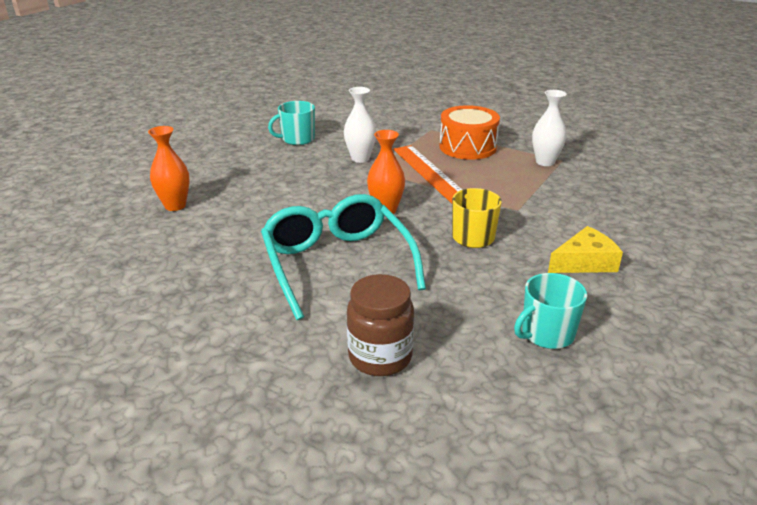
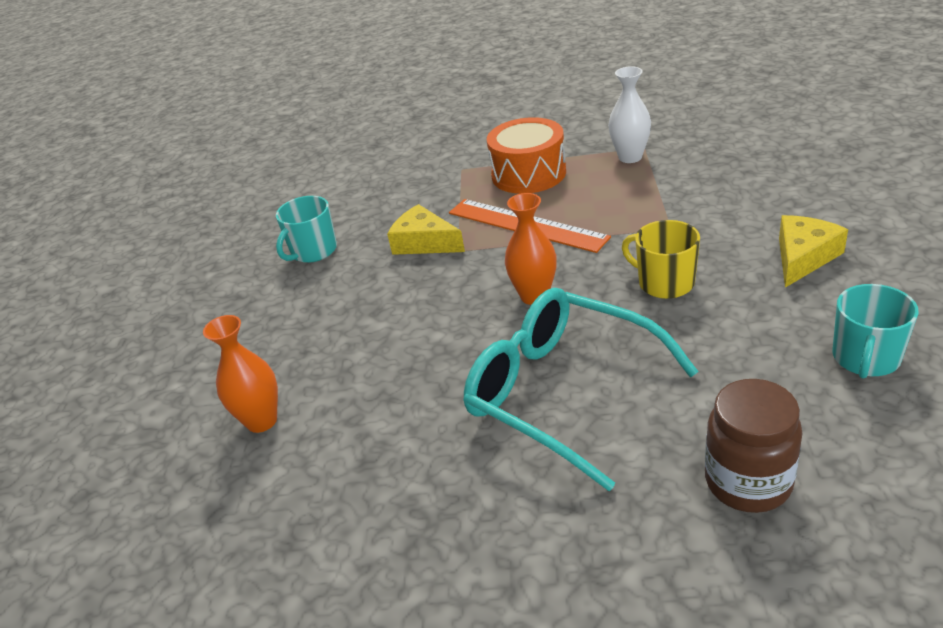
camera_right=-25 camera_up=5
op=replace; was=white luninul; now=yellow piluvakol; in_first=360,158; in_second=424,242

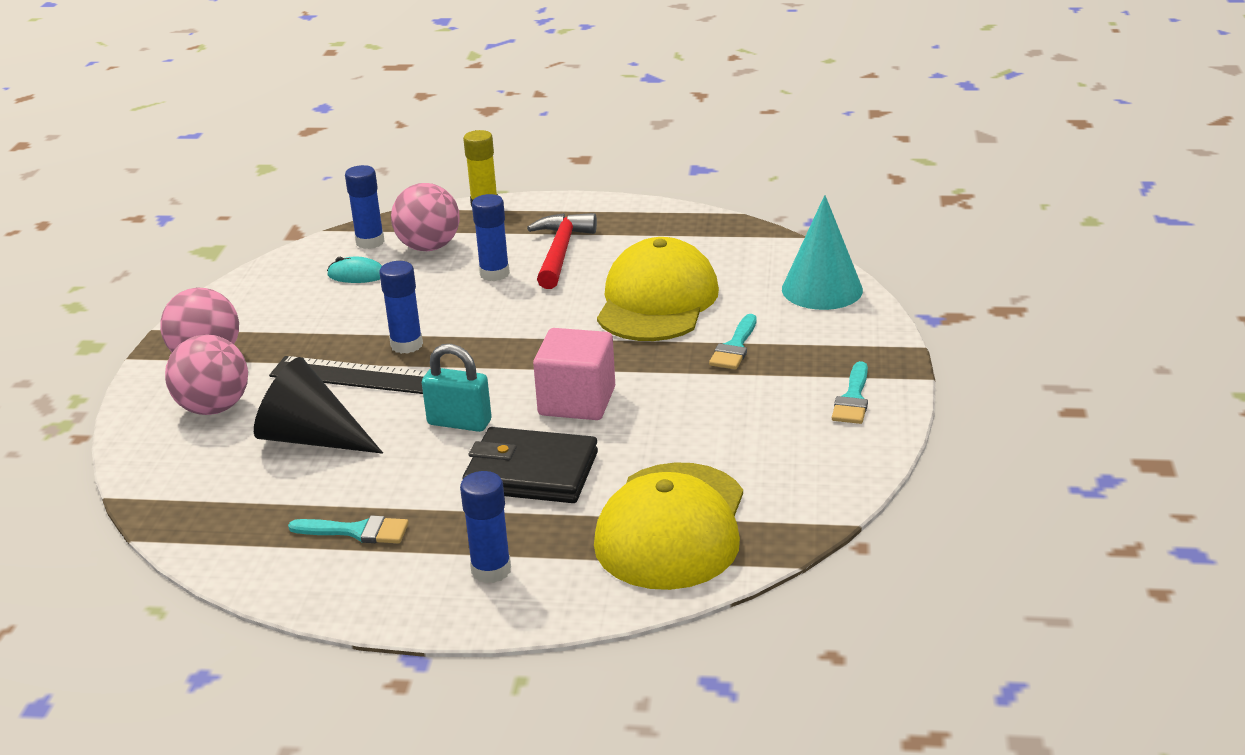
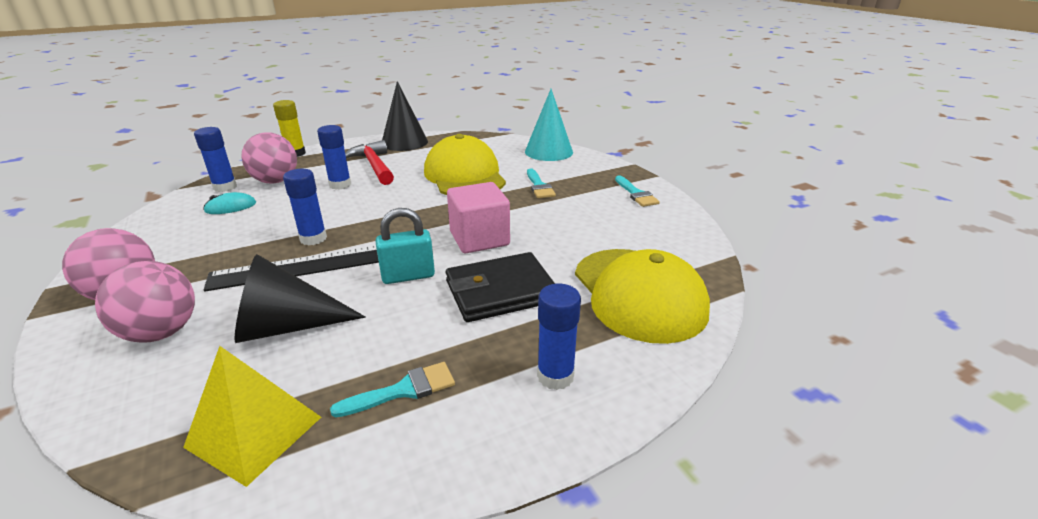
camera_right=-35 camera_up=0
op=insert; now=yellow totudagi; in_second=254,432
op=insert; now=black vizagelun; in_second=404,142

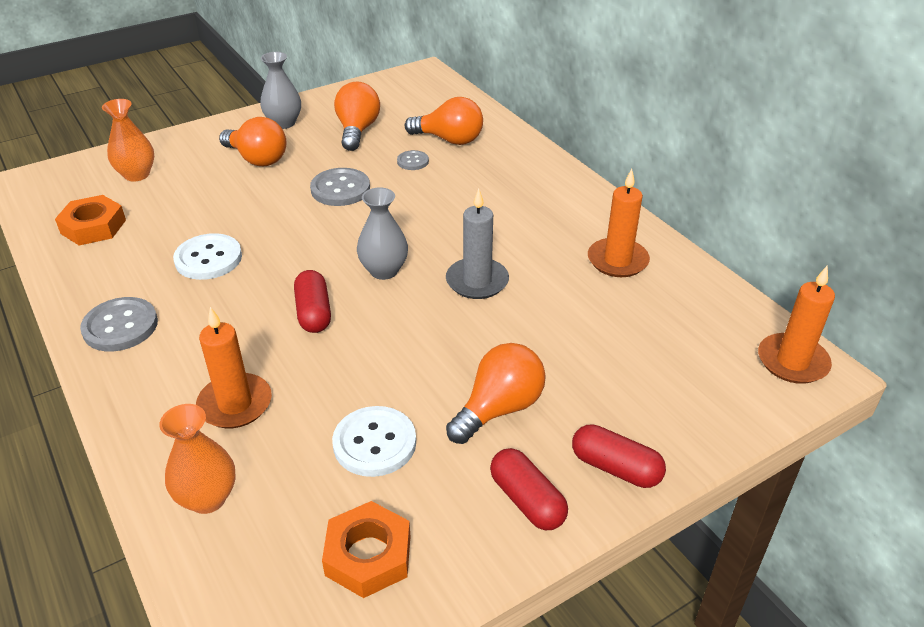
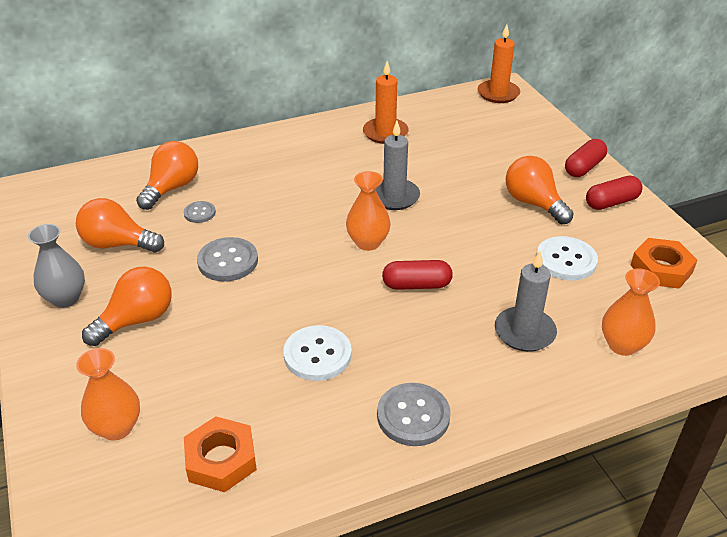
camera_right=-80 camera_up=0
op=recolor; was=grey luninul; now=orange luninul; in_first=384,270; in_second=368,242
op=recolor; was=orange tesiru; now=grey tesiru; in_first=235,404; in_second=524,332

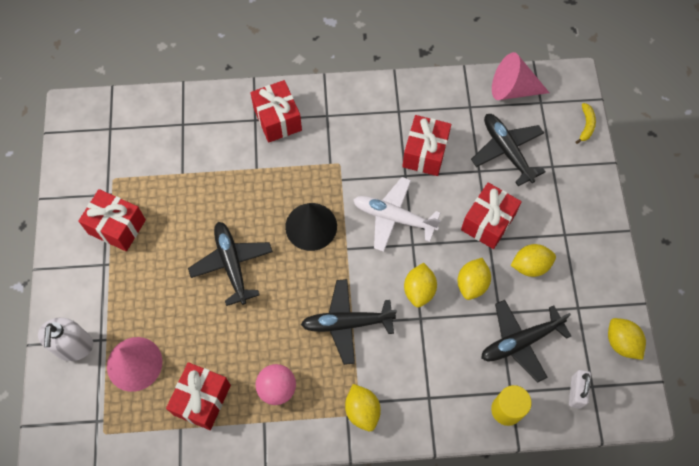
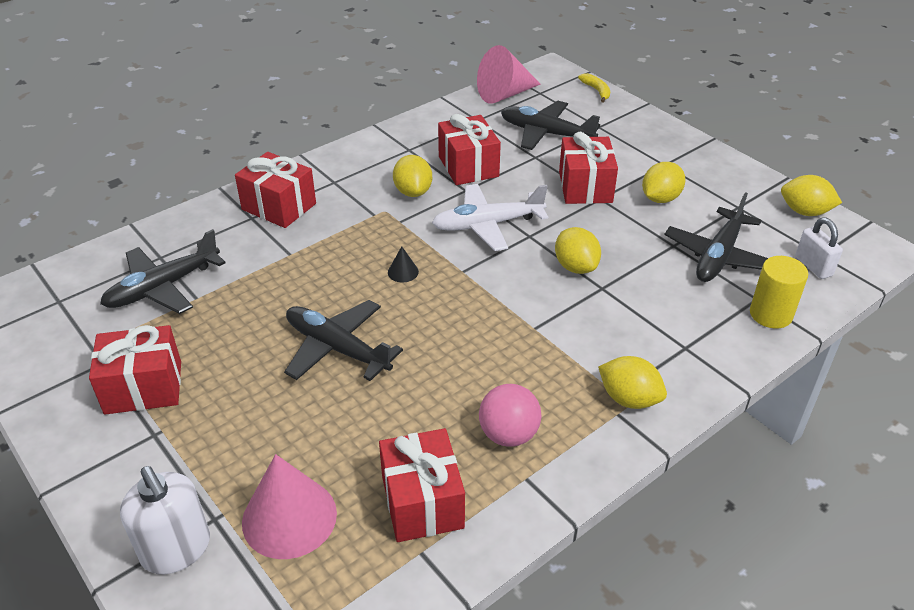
camera_right=-35 camera_up=-25
op=move; was=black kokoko; in_first=347,323; in_second=163,287
op=resize; was=black vizagelun; in_first=311,226; in_second=403,272; ratio=0.43
op=move; was=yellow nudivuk; in_first=472,284; in_second=413,192

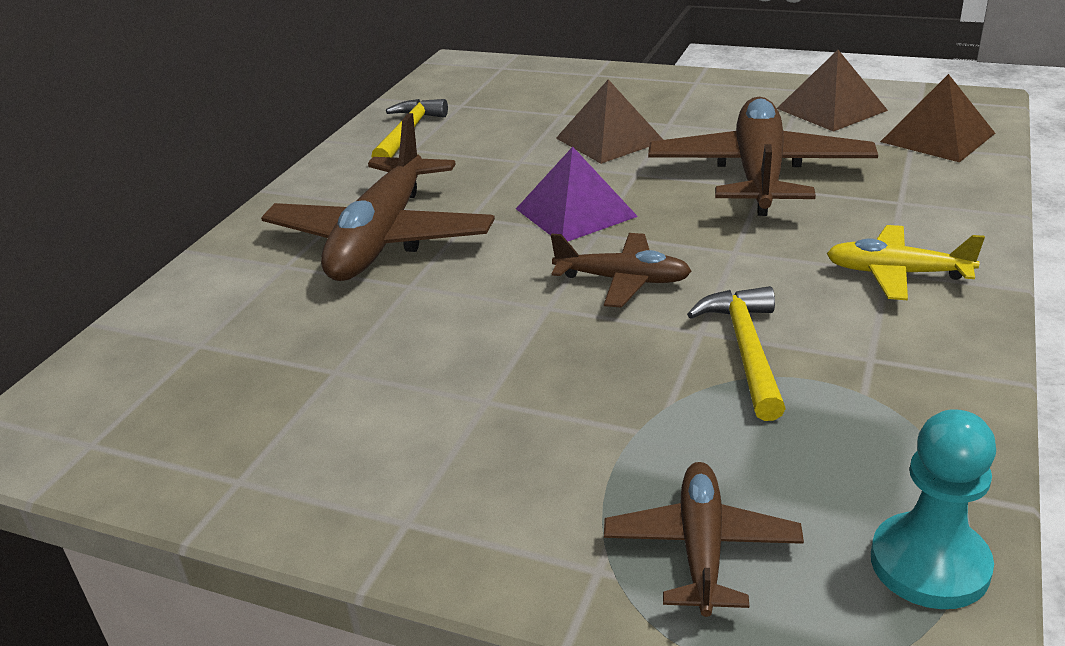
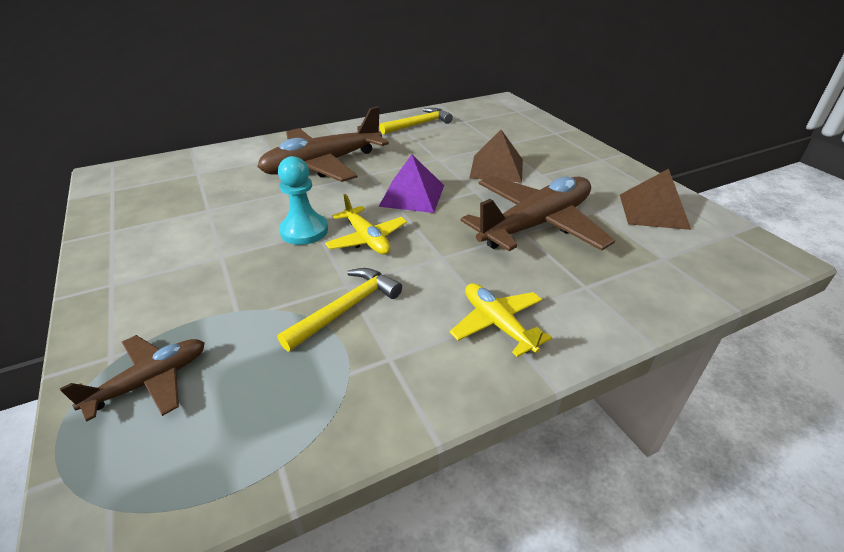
camera_right=40 camera_up=5
op=move; was=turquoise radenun; in_first=929,564; in_second=304,231
op=recolor; was=brown kokoko; now=yellow kokoko; in_first=623,280; in_second=367,239
op=delete; was=brown totudagi; in_first=937,137

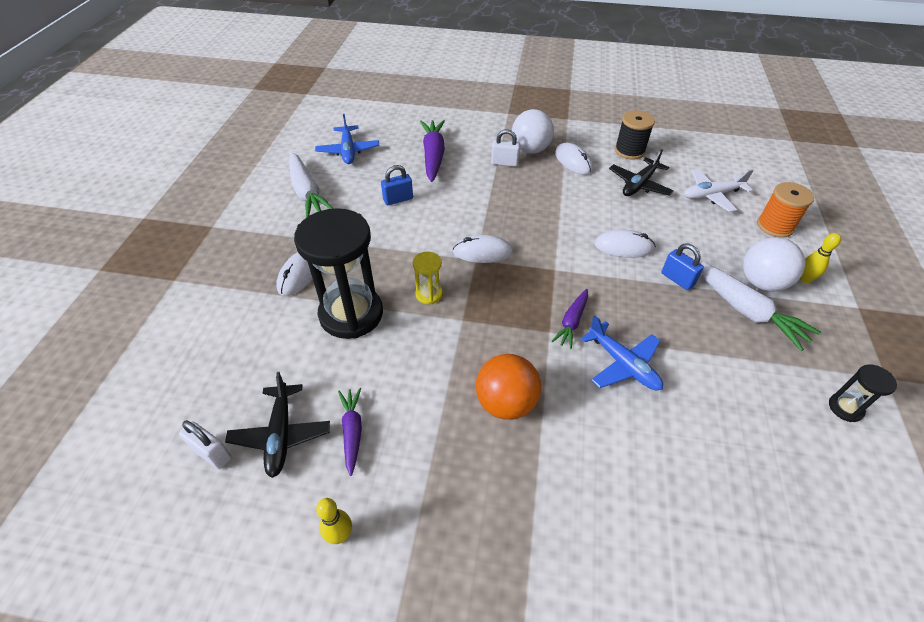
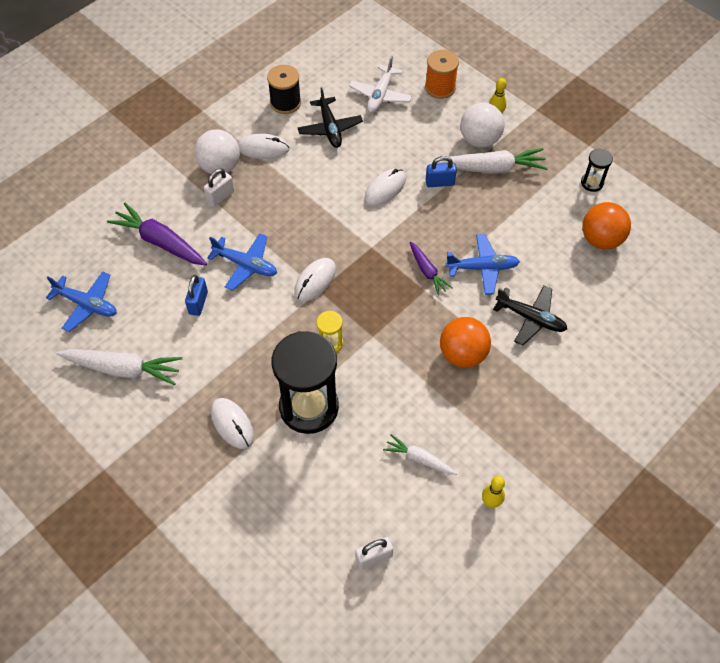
camera_right=-55 camera_up=10
op=insert; now=blue kokoko; in_second=246,265
op=recolor; was=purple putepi; now=white putepi; in_first=352,432; in_second=419,459
op=move; was=black kokoko; in_first=281,435; in_second=531,318
op=insert; now=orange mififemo; in_second=601,239

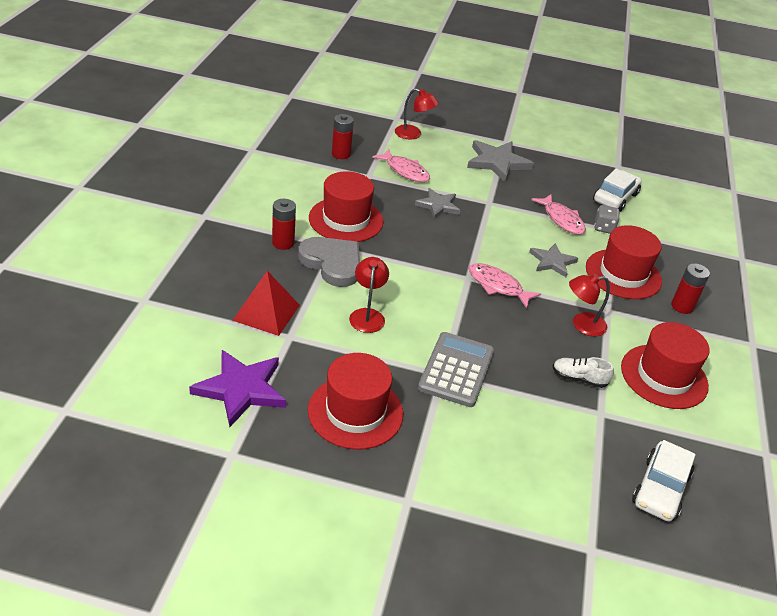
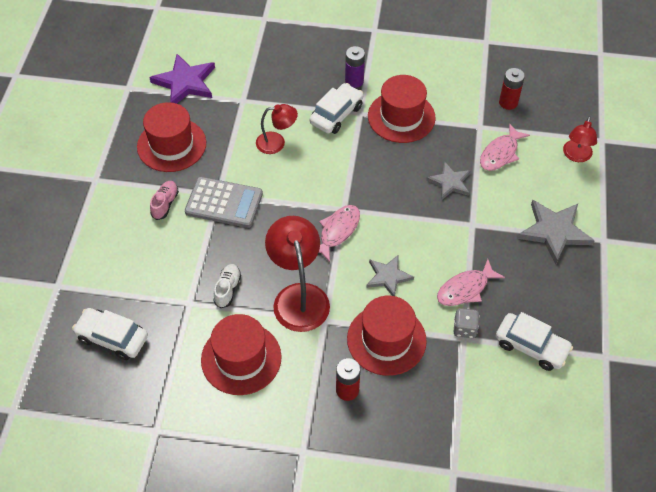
camera_right=90 camera_up=15
op=insert; now=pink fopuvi; in_second=165,204
op=resize; was=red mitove; in_first=582,325; in_second=298,296; ratio=1.73
op=replace; was=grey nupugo; now=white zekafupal; in_first=332,263; in_second=336,114
op=recolor; was=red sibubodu; now=purple sibubodu; in_first=283,243; in_second=354,81
op=delete; was=red totudagi; in_first=266,312

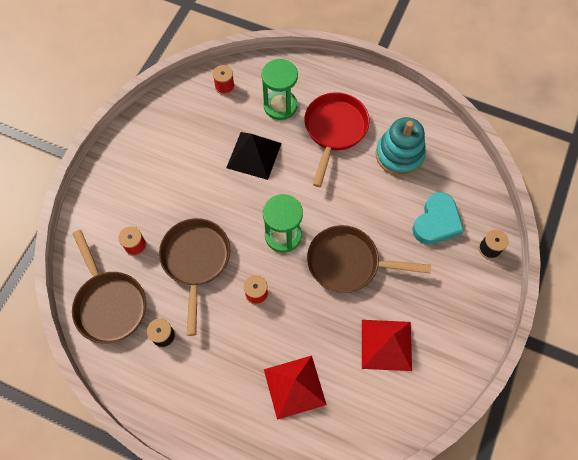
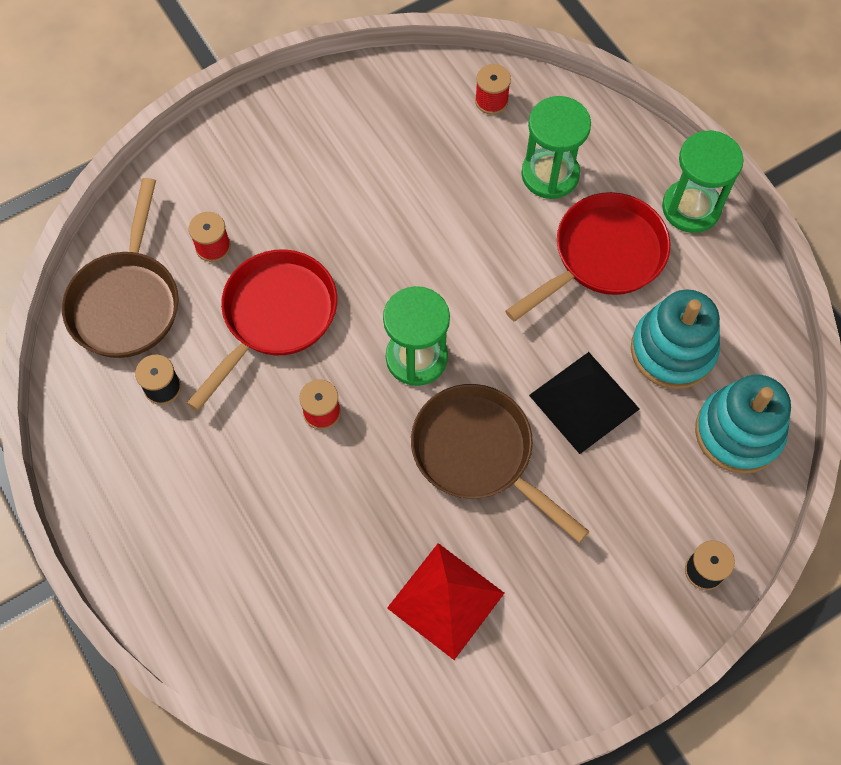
camera_right=35 camera_up=0
op=recolor; was=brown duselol; now=red duselol; in_first=196,261; in_second=275,317
op=move; was=black totudagi; in_first=254,155; in_second=584,402
op=insert; now=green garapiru; in_second=691,208
op=insert; now=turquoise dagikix; in_second=738,432
op=delete; was=red totudagi; in_first=294,386
op=delete; was=turquoise nupugo; in_first=436,222

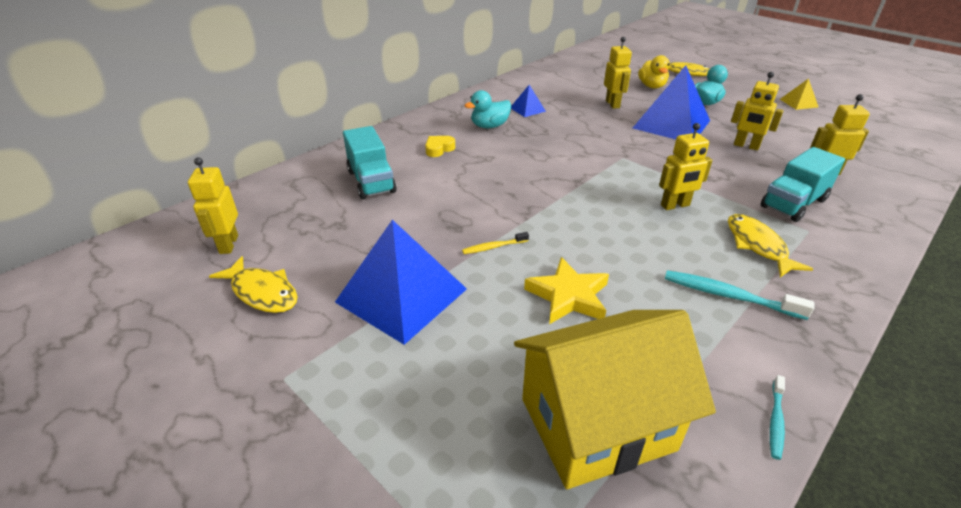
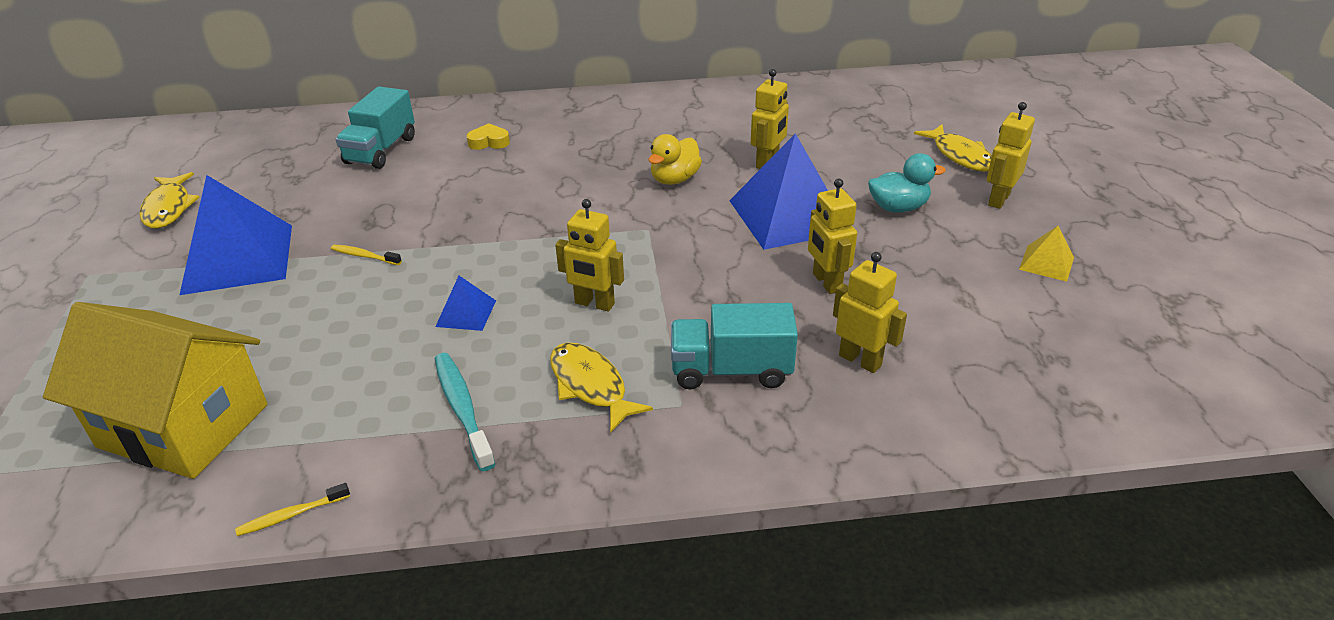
camera_right=40 camera_up=0
op=recolor; was=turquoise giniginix; now=yellow giniginix; in_first=775,421; in_second=291,515
op=move; was=blue totudagi; in_first=527,109; in_second=466,313
op=rotate; was=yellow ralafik; in_first=757,245; in_second=591,386; clockwise=-60
op=move; was=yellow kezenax; in_first=652,86; in_second=674,179
op=move; was=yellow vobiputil; in_first=228,244; in_second=998,199
op=delete; was=turquoise kezenax; in_first=489,126
op=delete; was=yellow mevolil; in_first=568,296

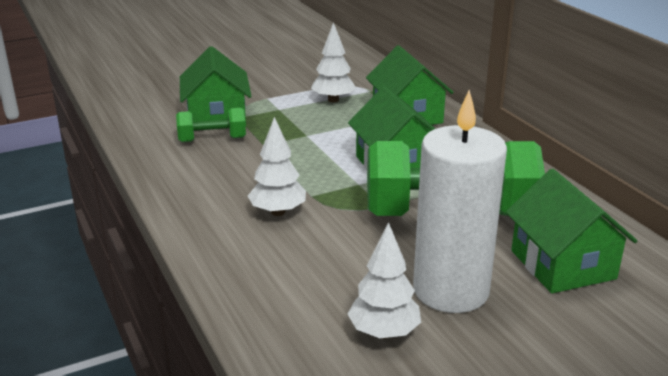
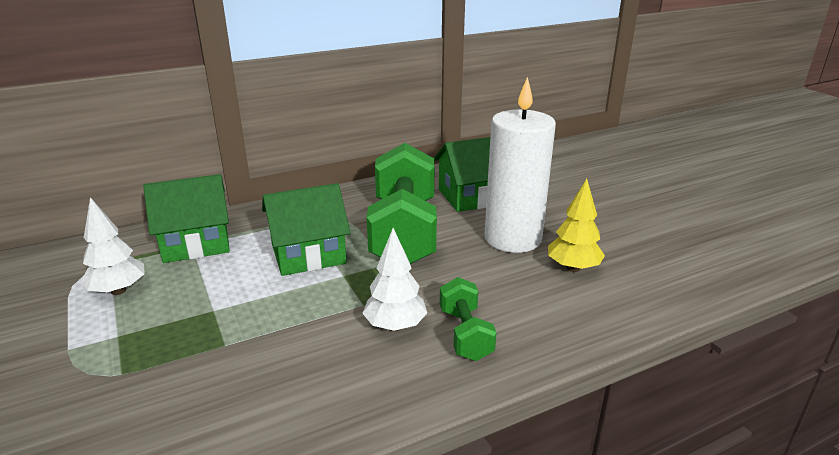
camera_right=-90 camera_up=0
op=move; was=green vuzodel; in_first=212,140; in_second=465,334
op=recolor; was=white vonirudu; now=yellow vonirudu; in_first=384,332; in_second=573,268
op=delete; was=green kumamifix; in_first=217,117

